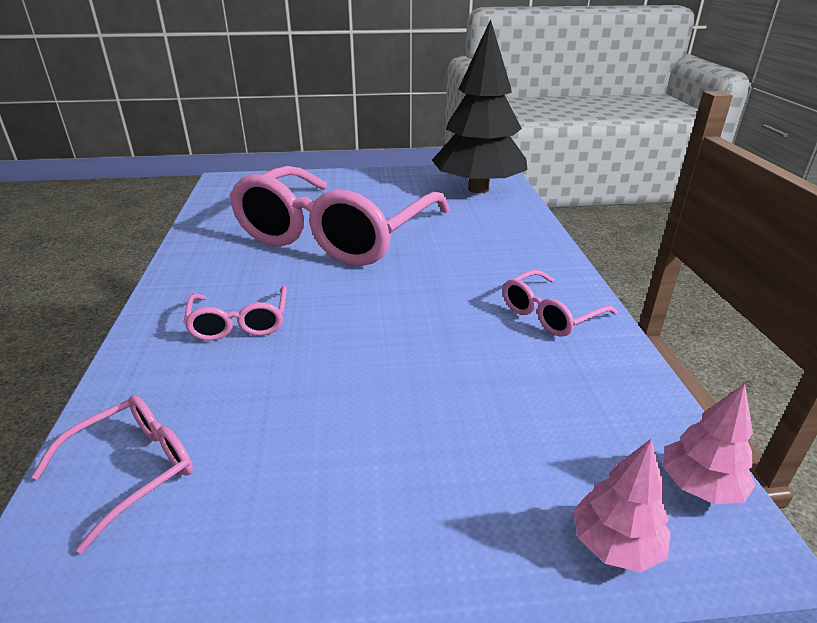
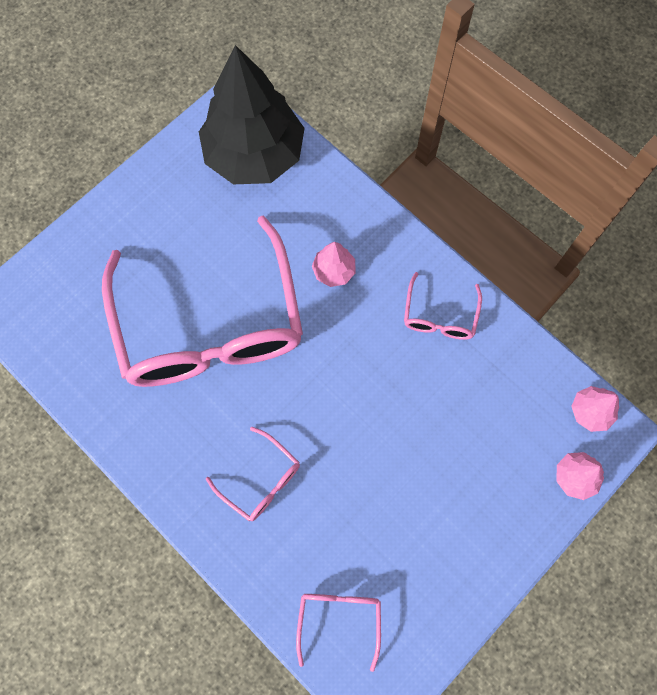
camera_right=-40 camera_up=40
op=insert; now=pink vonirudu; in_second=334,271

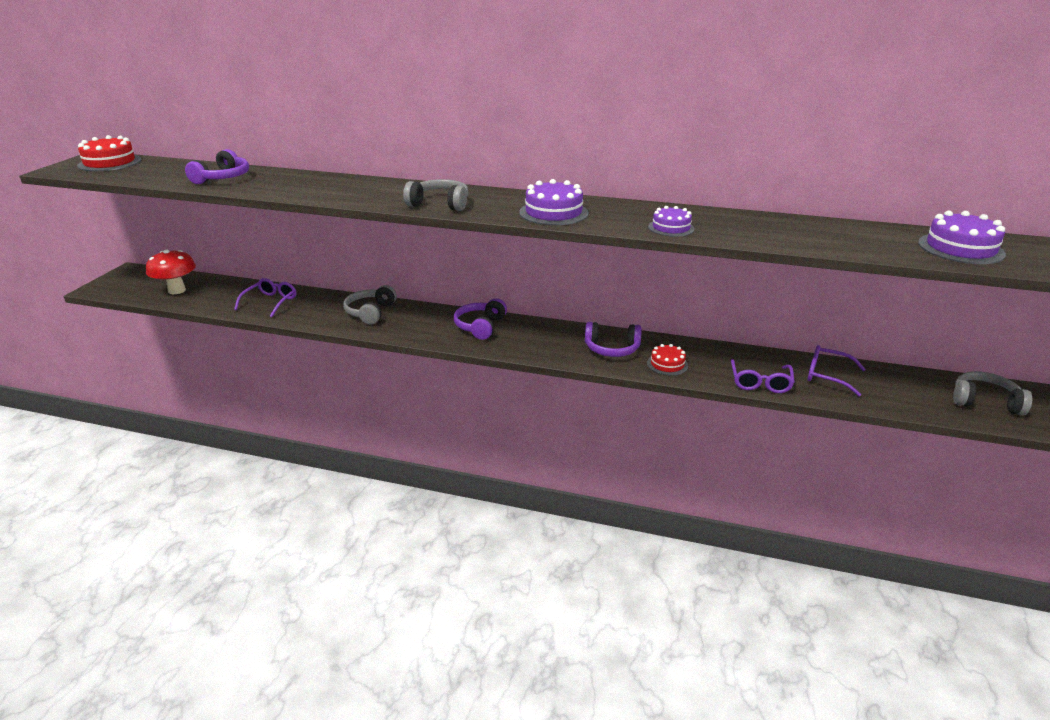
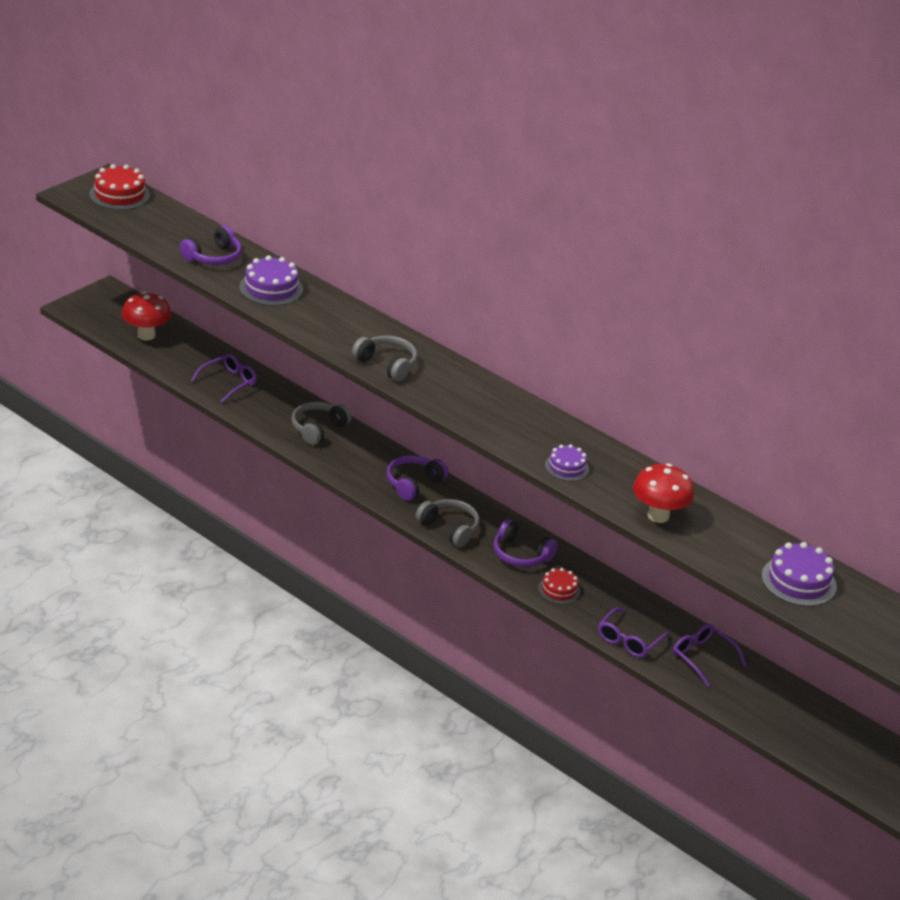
camera_right=20 camera_up=5
op=move; was=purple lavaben; in_first=553,212; in_second=271,288
op=move; was=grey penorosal; in_first=985,402; in_second=449,528
op=insert; now=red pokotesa; in_second=658,516

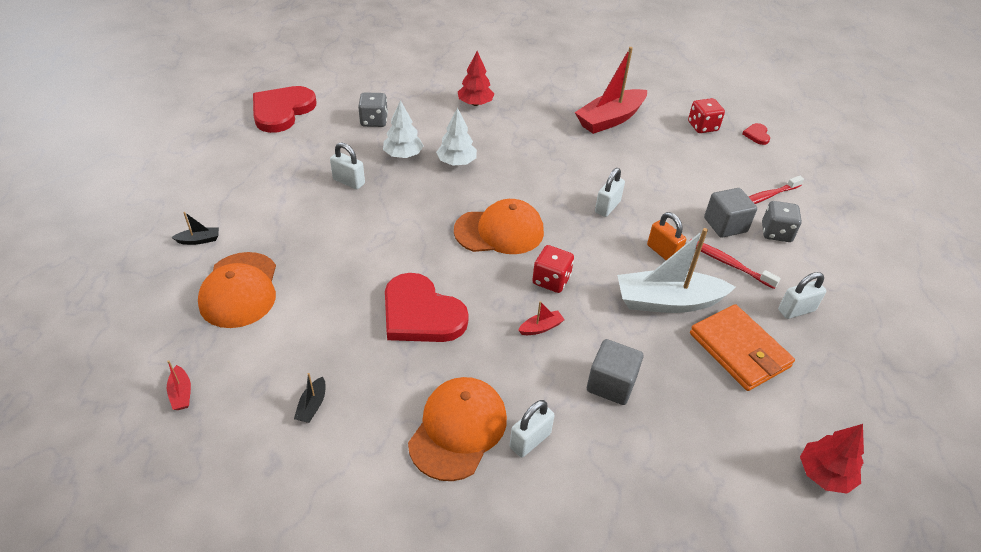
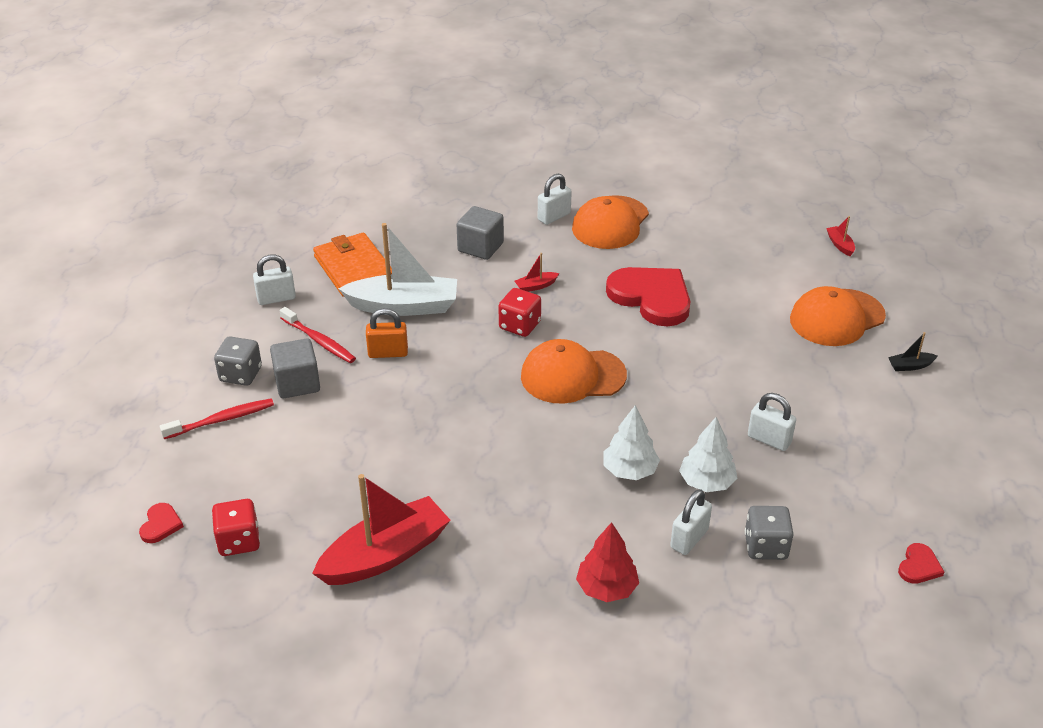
camera_right=-175 camera_up=-5
op=rotate; was=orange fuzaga; in_first=663,252; in_second=388,353; clockwise=-60
op=move; was=white fuzaga; in_first=607,207; in_second=689,539
op=rotate; was=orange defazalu; in_first=239,290; in_second=836,318; clockwise=-120
op=resize; was=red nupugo; in_first=282,111; in_second=919,566; ratio=0.43
op=delete; was=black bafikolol; in_first=312,405
op=delete; was=red vonirudu; in_first=824,474

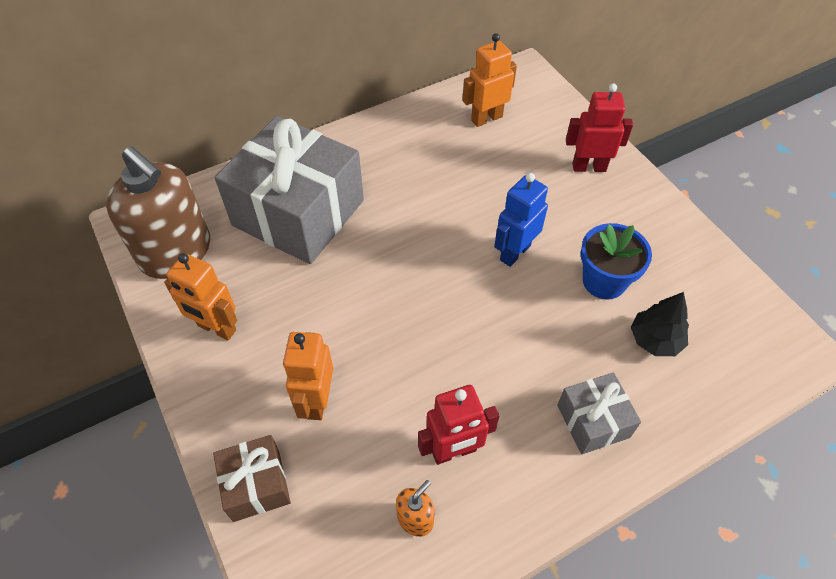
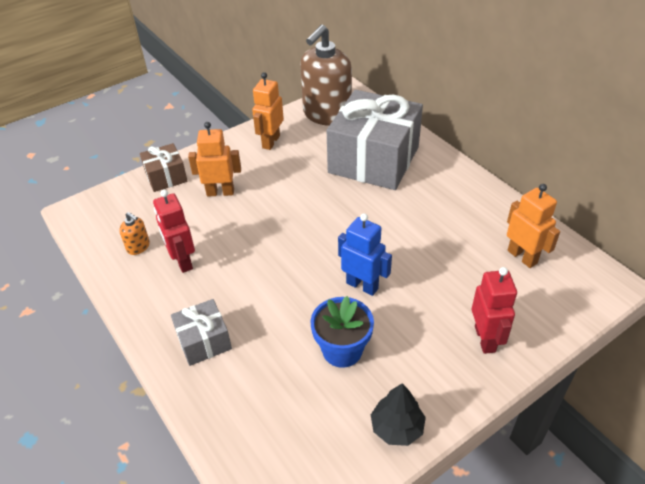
camera_right=85 camera_up=-10
op=move; was=black vonirudu; in_first=655,340; in_second=397,428

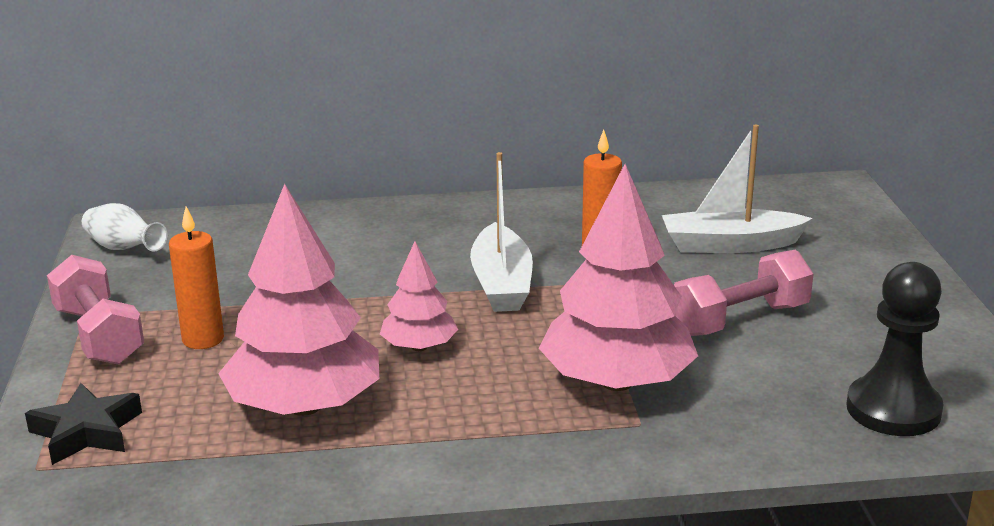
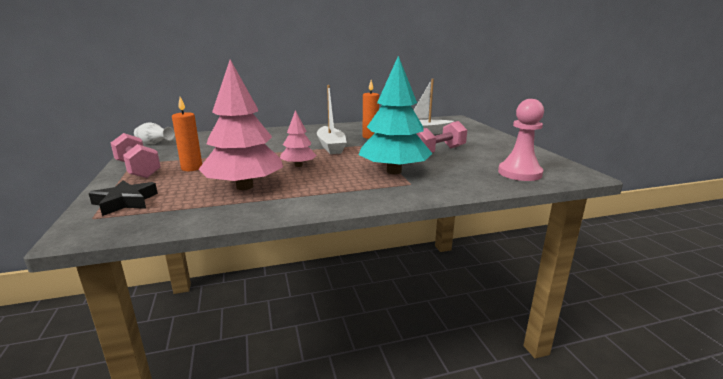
camera_right=-10 camera_up=-5
op=recolor; was=pink vonirudu; now=turquoise vonirudu; in_first=617,382; in_second=394,171
op=recolor; was=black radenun; now=pink radenun; in_first=893,409; in_second=519,173

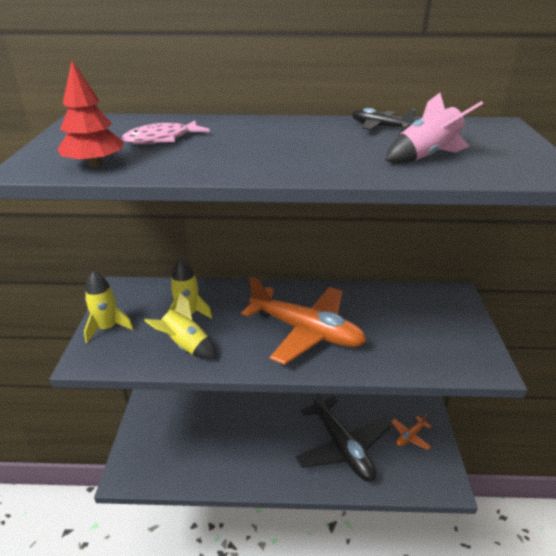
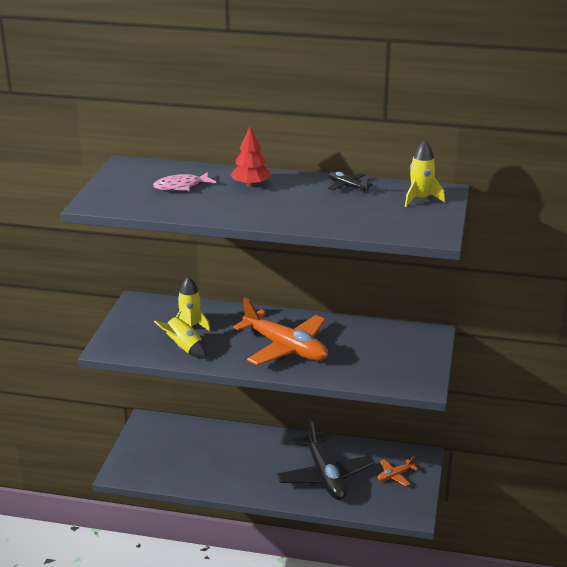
camera_right=10 camera_up=-5
op=move; was=red vonirudu; in_first=95,164; in_second=250,185
op=move; was=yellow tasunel; in_first=107,328; in_second=420,199
op=delete; was=pink tasunel; in_first=426,157

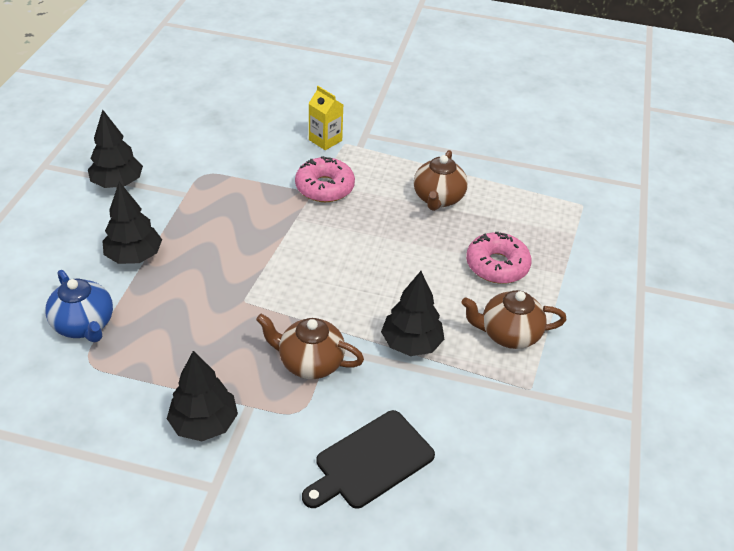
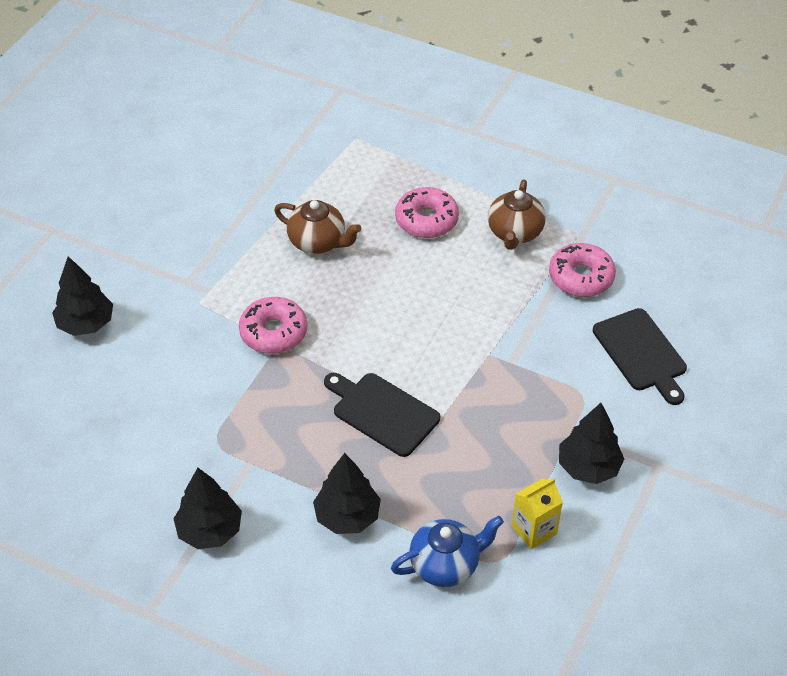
camera_right=-75 camera_up=5
op=move; was=black vonirudu; in_first=411,343; in_second=86,324
op=insert; now=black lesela; in_second=382,412
op=move; was=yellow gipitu; in_first=325,140; in_second=534,530
op=insert; now=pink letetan; in_second=581,277
op=delete; was=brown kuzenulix; in_first=310,362

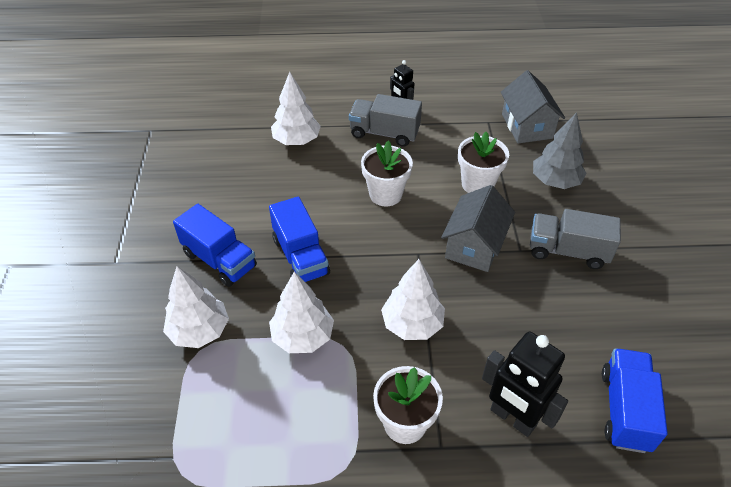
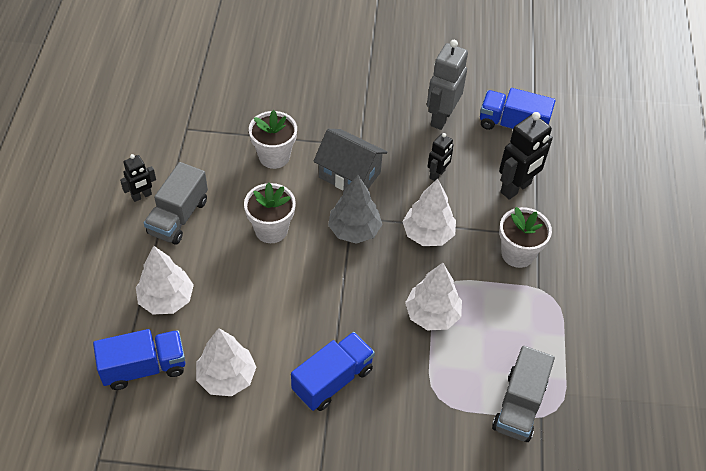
camera_right=-85 camera_up=5
op=move; was=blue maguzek; in_first=300,256; in_second=144,367
op=move; was=white vonirudu; in_first=199,331; in_second=226,377
op=move; was=grey vonirudu; in_first=555,181; in_second=354,230
op=insert; now=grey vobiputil; in_second=441,117
op=insert; now=black vobiputil; in_second=437,174
op=move; was=grey maguzek; in_first=567,251; in_second=519,405
op=delete; was=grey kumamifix; in_first=527,126

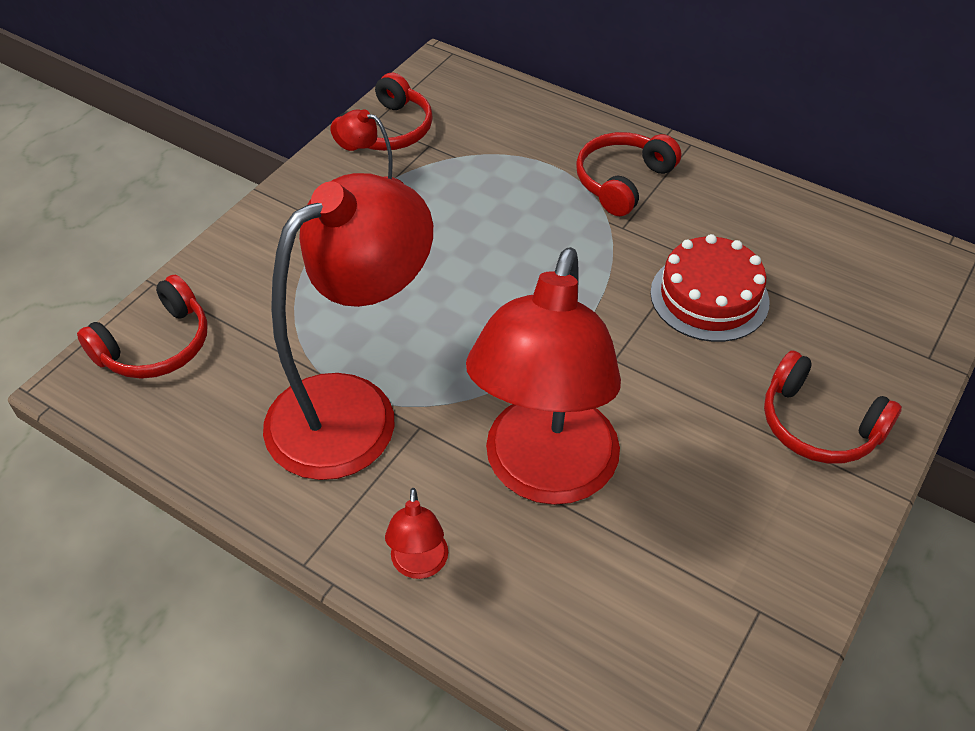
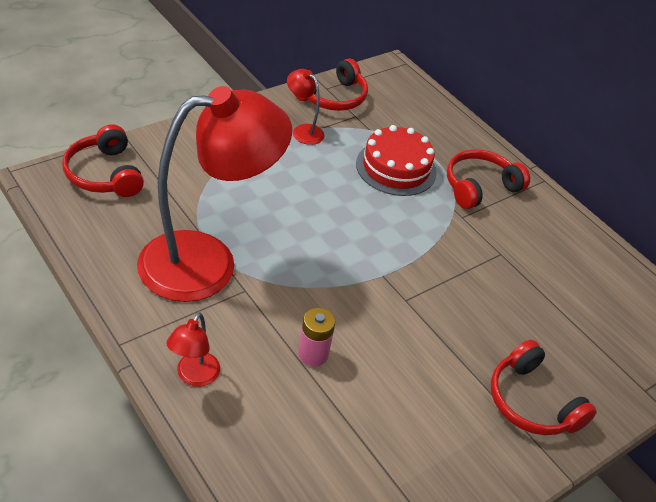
camera_right=15 camera_up=-5
op=rotate; was=red penorosal; in_first=156,345; in_second=104,174; clockwise=90
op=replace; was=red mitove; now=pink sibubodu; in_first=544,474; in_second=313,354
op=move; was=red lavaben; in_first=709,297; in_second=396,168

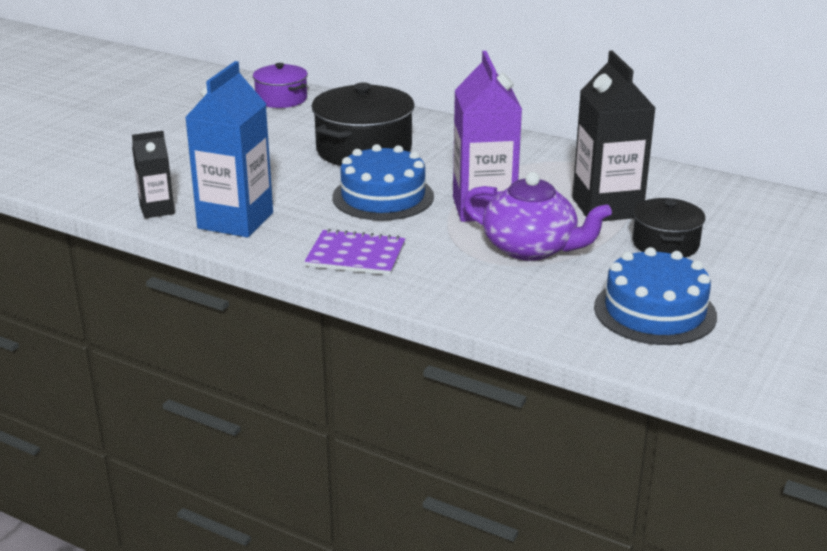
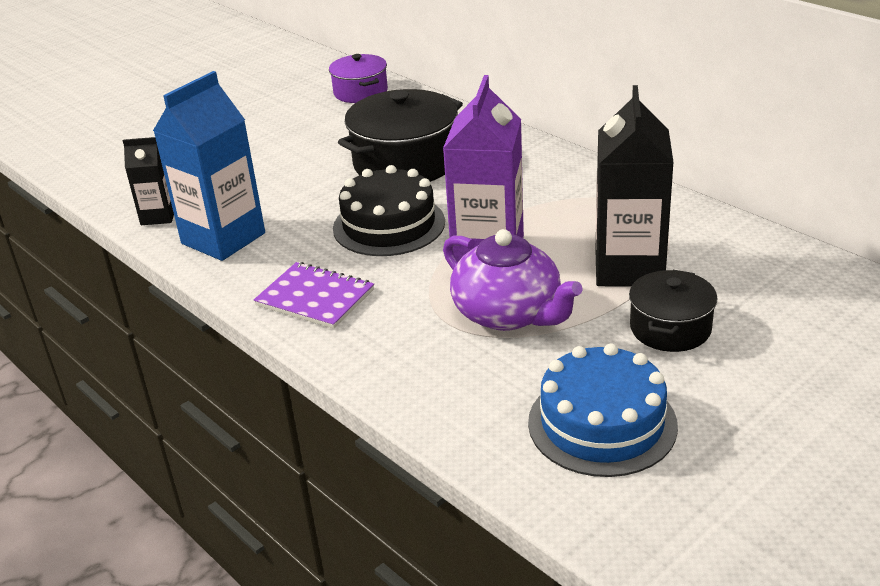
camera_right=20 camera_up=5
op=recolor; was=blue lavaben; now=black lavaben; in_first=383,197; in_second=389,225

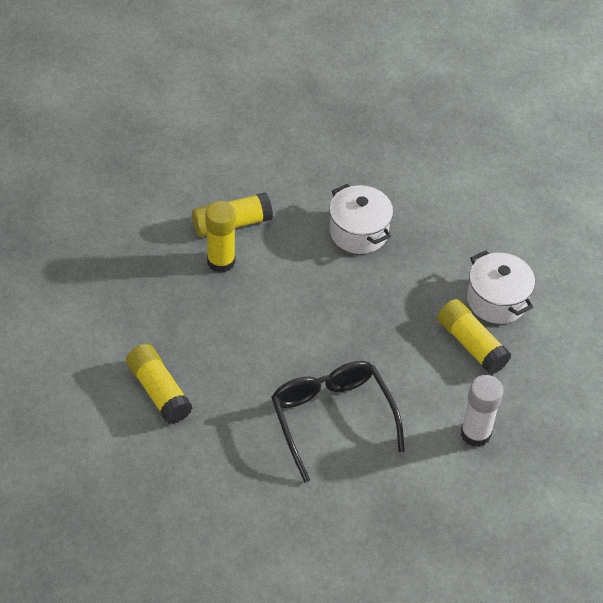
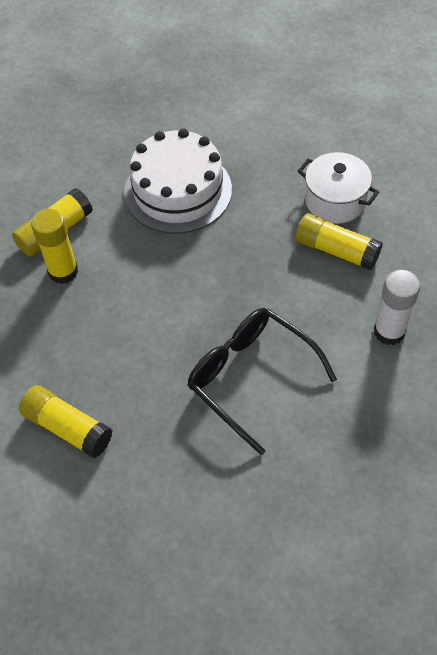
camera_right=-20 camera_up=5
op=replace; was=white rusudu; now=white lavaben; in_first=359,232; in_second=178,191

